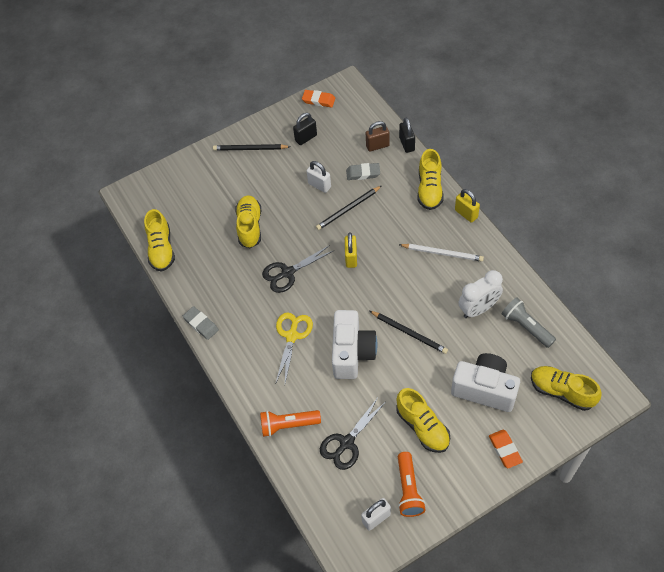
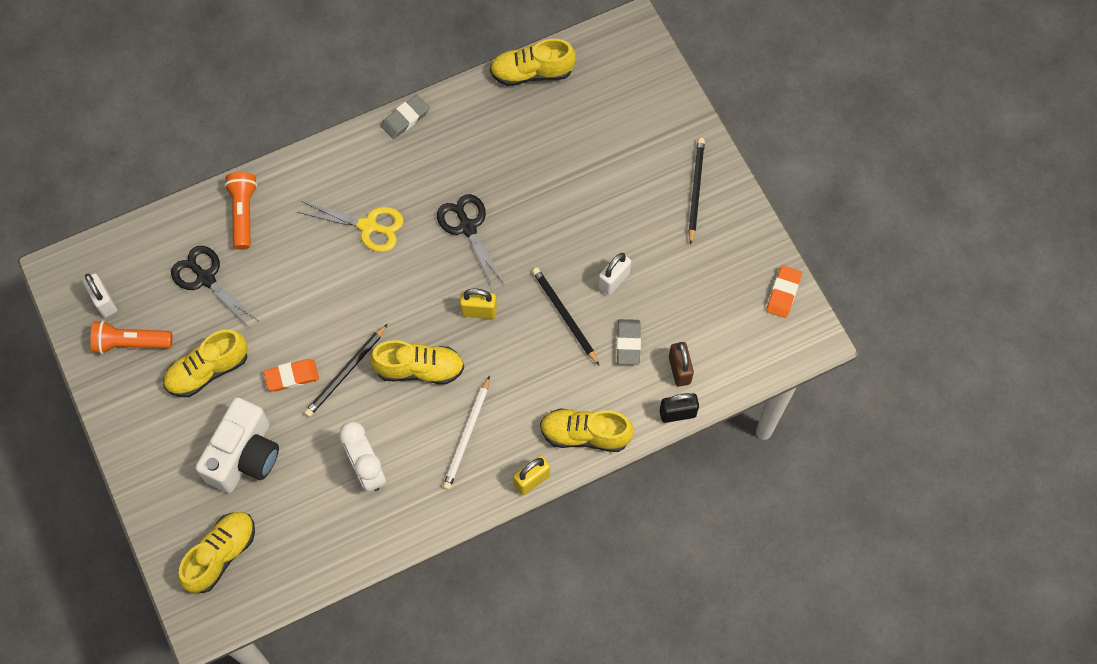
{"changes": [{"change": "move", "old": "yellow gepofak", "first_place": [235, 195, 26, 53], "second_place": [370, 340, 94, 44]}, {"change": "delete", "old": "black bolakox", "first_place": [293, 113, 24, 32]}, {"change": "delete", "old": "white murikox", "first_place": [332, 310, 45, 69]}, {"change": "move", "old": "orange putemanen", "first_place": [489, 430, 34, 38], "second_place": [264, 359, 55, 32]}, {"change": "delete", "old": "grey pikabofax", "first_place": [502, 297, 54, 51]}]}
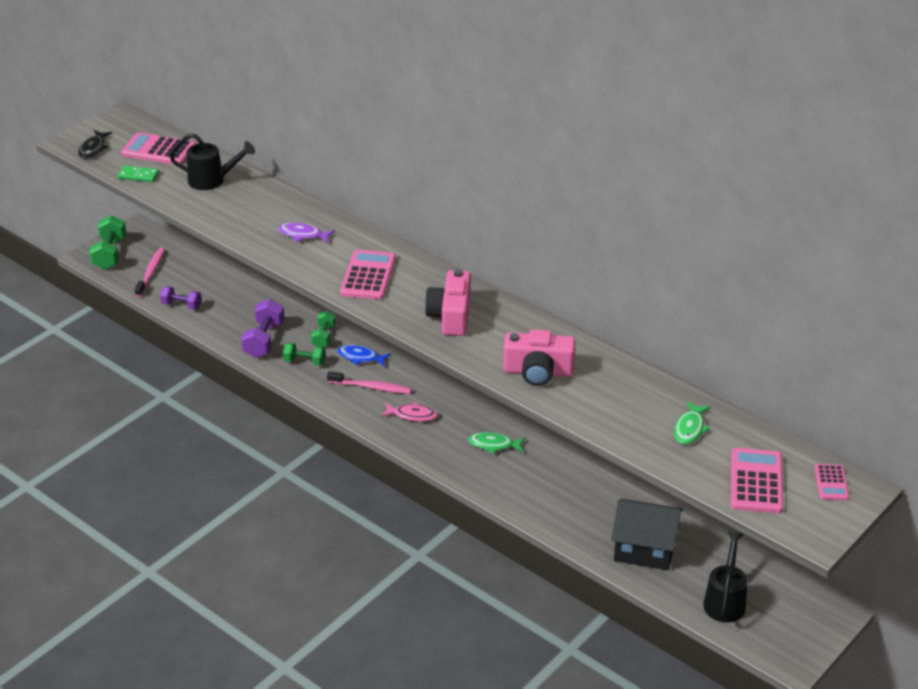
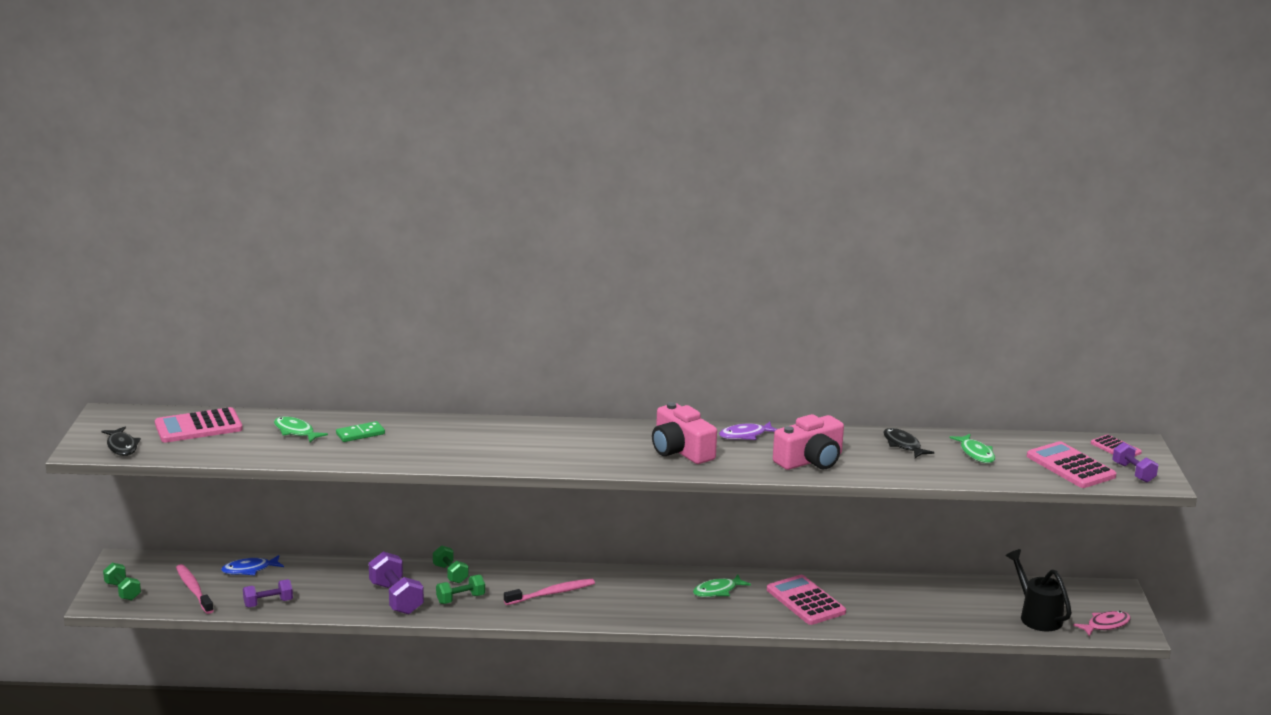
{"changes": [{"change": "resize", "old": "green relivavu", "first_place": [89, 215, 37, 55], "second_place": [103, 563, 38, 37], "factor": 0.63}, {"change": "move", "old": "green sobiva", "first_place": [117, 165, 42, 17], "second_place": [336, 421, 49, 21]}, {"change": "replace", "old": "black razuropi", "new": "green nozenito", "first_place": [170, 133, 85, 57], "second_place": [274, 416, 54, 27]}, {"change": "move", "old": "purple nozenito", "first_place": [278, 223, 57, 20], "second_place": [719, 422, 58, 18]}, {"change": "move", "old": "blue nozenito", "first_place": [337, 345, 54, 21], "second_place": [221, 555, 63, 20]}, {"change": "move", "old": "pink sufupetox", "first_place": [340, 250, 56, 50], "second_place": [767, 575, 79, 50]}, {"change": "move", "old": "pink nozenito", "first_place": [381, 402, 57, 20], "second_place": [1073, 611, 58, 26]}, {"change": "delete", "old": "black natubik", "first_place": [611, 499, 72, 71]}, {"change": "insert", "new": "black nozenito", "second_place": [883, 428, 51, 30]}, {"change": "insert", "new": "purple relivavu", "second_place": [1112, 442, 46, 40]}]}
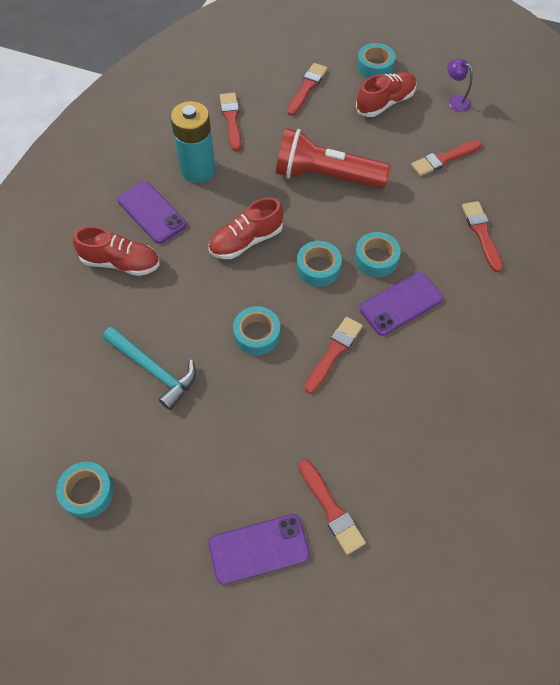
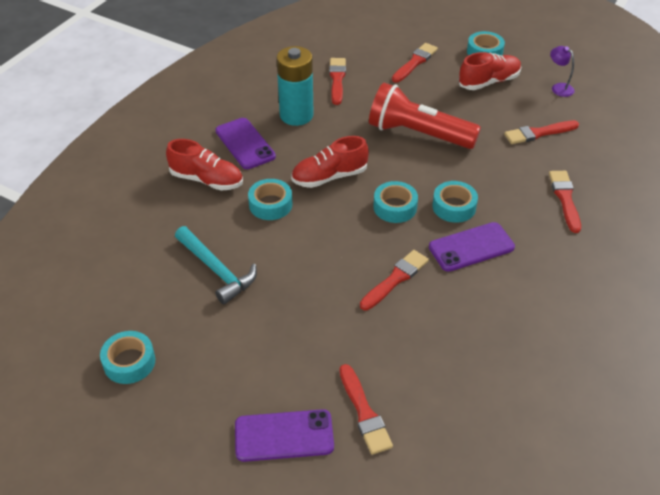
{"changes": [{"change": "move", "old": "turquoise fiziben", "first_place": [233, 306, 47, 49], "second_place": [248, 179, 44, 41]}]}
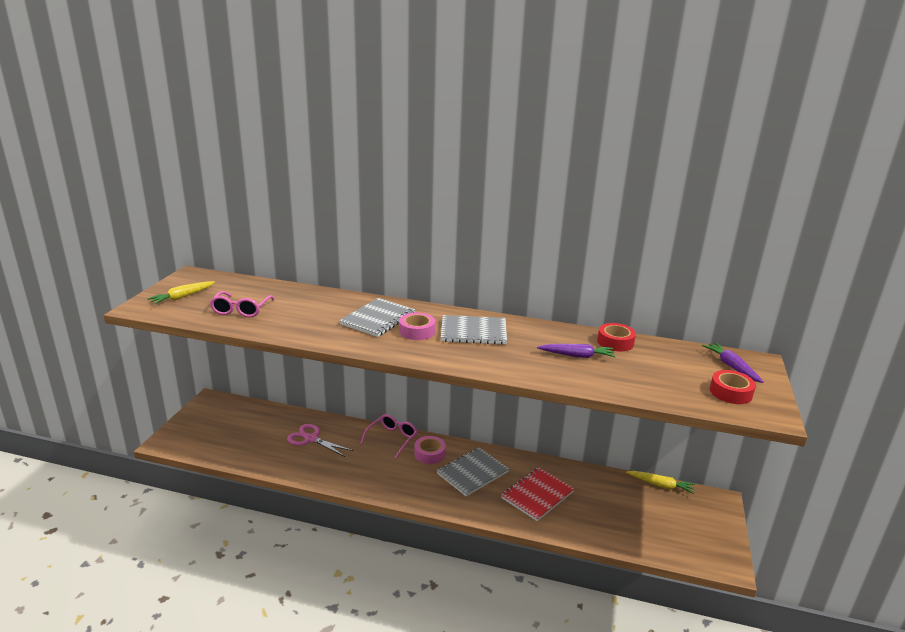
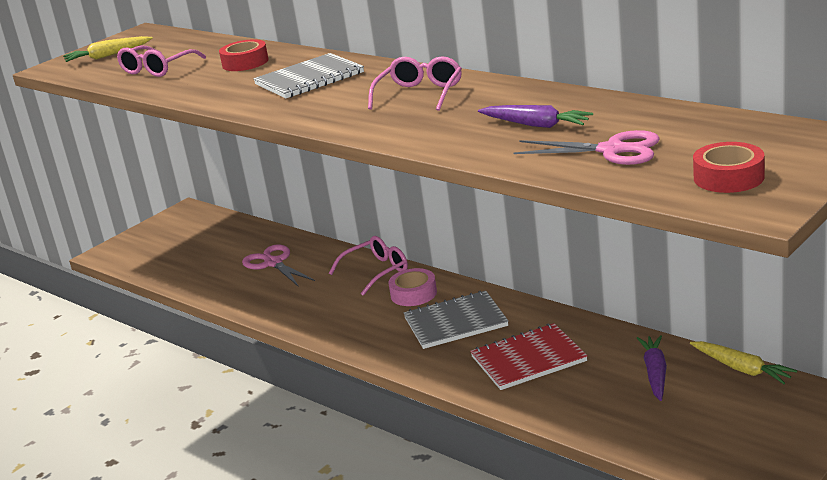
{"changes": [{"change": "delete", "old": "pink fiziben", "first_place": [399, 312, 36, 28]}, {"change": "replace", "old": "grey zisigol", "new": "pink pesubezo", "first_place": [440, 315, 67, 30], "second_place": [368, 56, 94, 55]}, {"change": "move", "old": "red fiziben", "first_place": [597, 323, 39, 28], "second_place": [219, 39, 50, 32]}, {"change": "move", "old": "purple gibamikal", "first_place": [702, 342, 62, 41], "second_place": [637, 335, 30, 66]}, {"change": "insert", "new": "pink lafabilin", "second_place": [514, 130, 146, 35]}]}
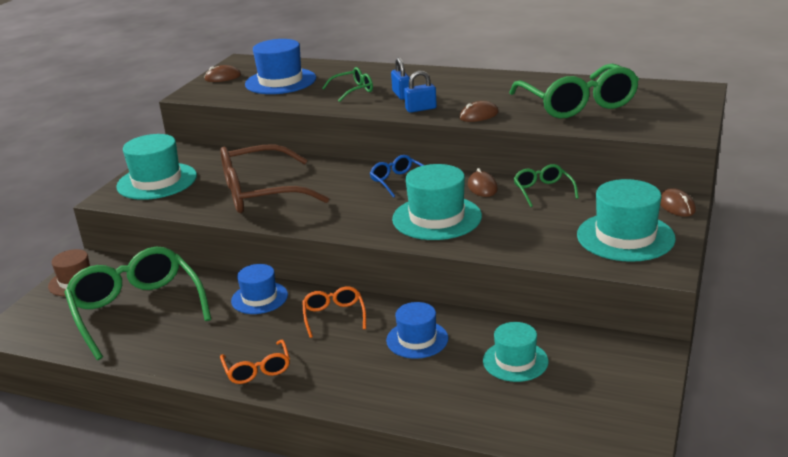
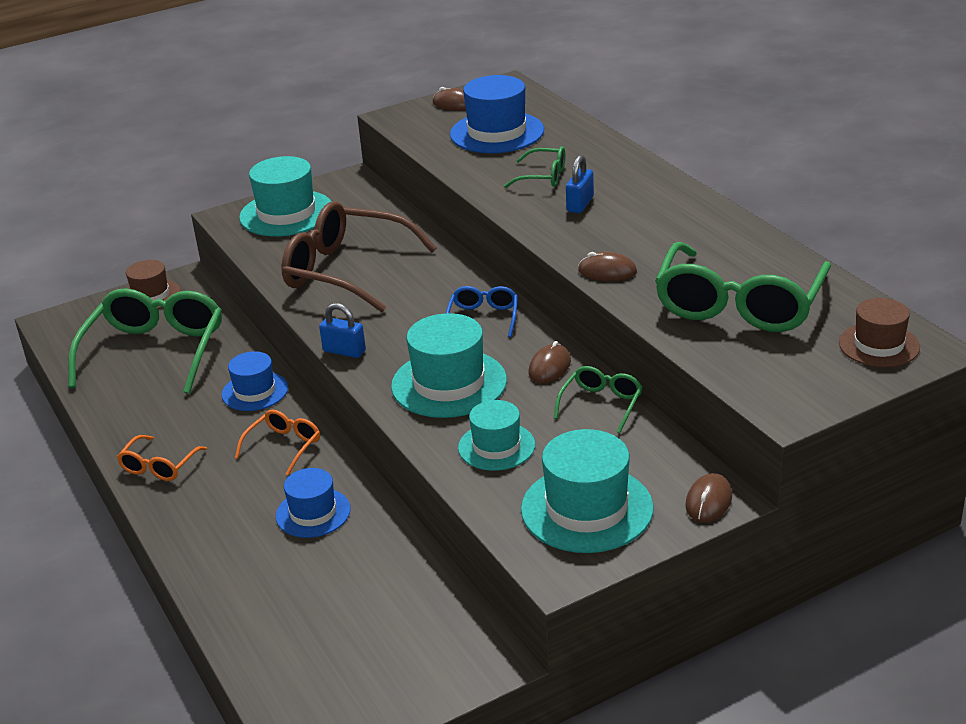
{"changes": [{"change": "move", "old": "blue bolakox", "first_place": [404, 71, 33, 42], "second_place": [319, 303, 47, 55]}, {"change": "move", "old": "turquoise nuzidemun", "first_place": [483, 322, 65, 60], "second_place": [458, 400, 77, 71]}, {"change": "insert", "new": "brown nuzidemun", "second_place": [839, 298, 81, 69]}]}
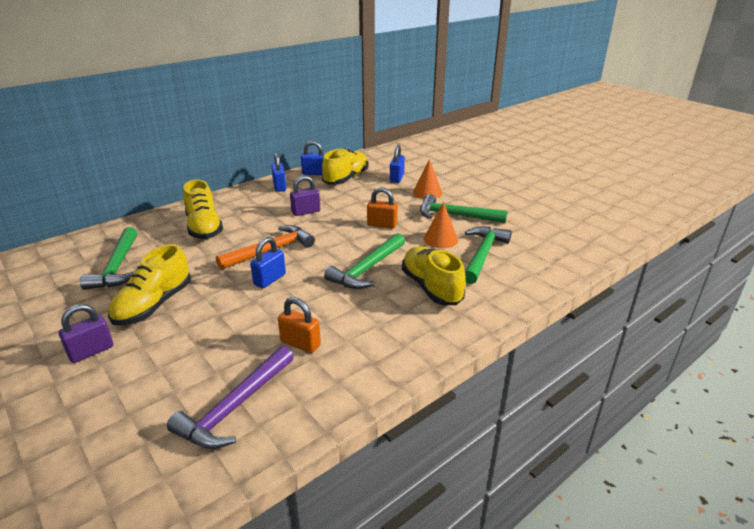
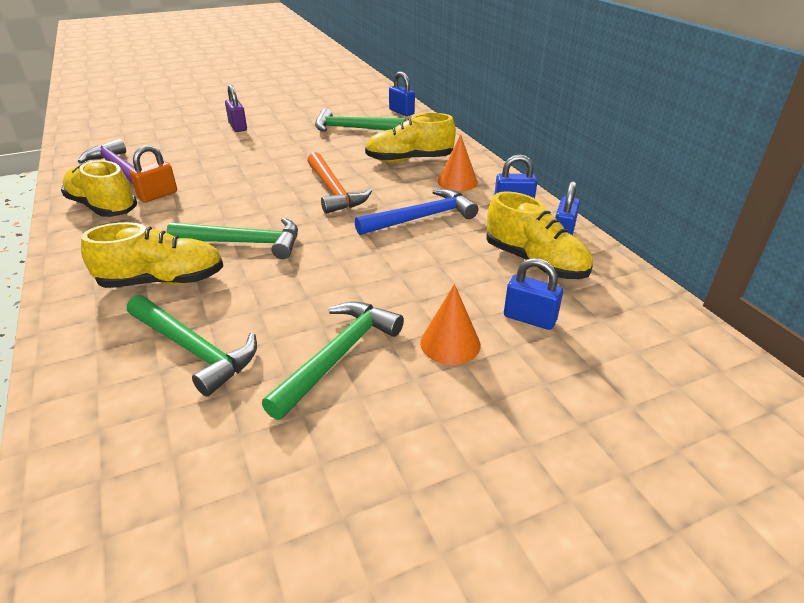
{"changes": [{"change": "move", "old": "yellow gepofak", "first_place": [108, 244, 83, 81], "second_place": [61, 160, 76, 57]}, {"change": "move", "old": "blue bolakox", "first_place": [250, 237, 36, 51], "second_place": [389, 72, 26, 44]}, {"change": "replace", "old": "purple bolakox", "new": "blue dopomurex", "first_place": [290, 176, 30, 40], "second_place": [355, 189, 123, 46]}, {"change": "rotate", "old": "green dopomurex", "first_place": [324, 233, 81, 56], "second_place": [166, 218, 132, 41], "degrees": 135}, {"change": "delete", "old": "orange bolakox", "first_place": [367, 187, 31, 41]}, {"change": "move", "old": "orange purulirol", "first_place": [424, 202, 34, 46], "second_place": [438, 135, 40, 56]}]}
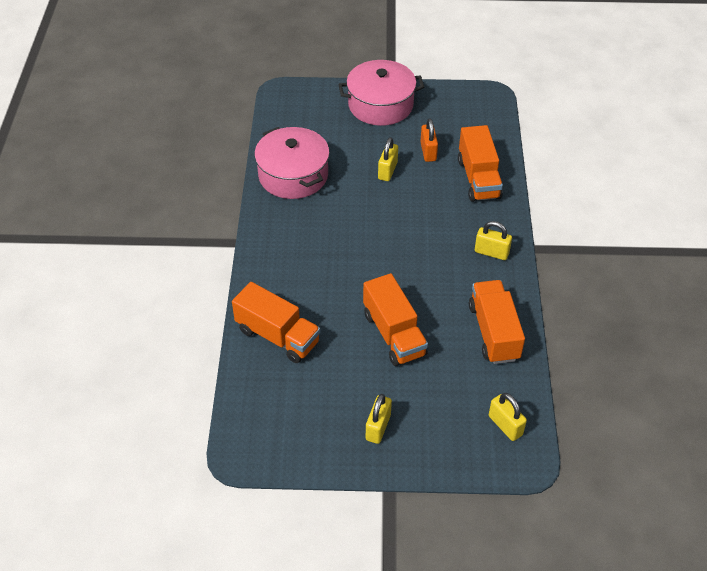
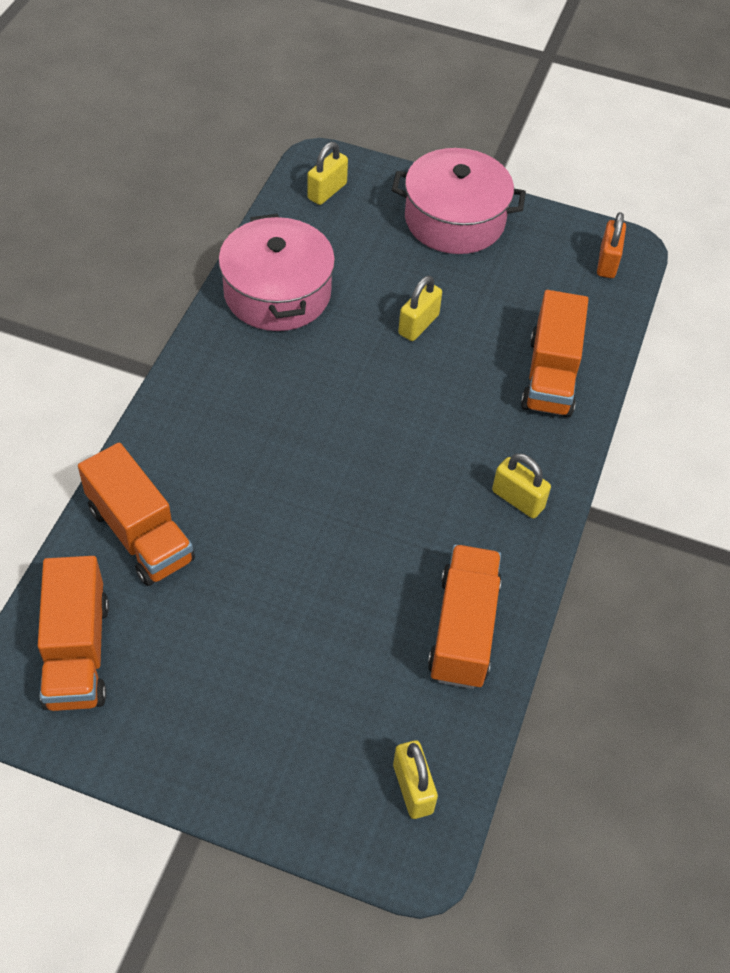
{"changes": [{"change": "move", "old": "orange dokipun", "first_place": [363, 273, 65, 93], "second_place": [38, 556, 71, 155]}, {"change": "move", "old": "yellow bolakox", "first_place": [366, 394, 26, 50], "second_place": [307, 142, 41, 63]}, {"change": "move", "old": "orange bolakox", "first_place": [420, 118, 18, 44], "second_place": [597, 212, 29, 66]}]}
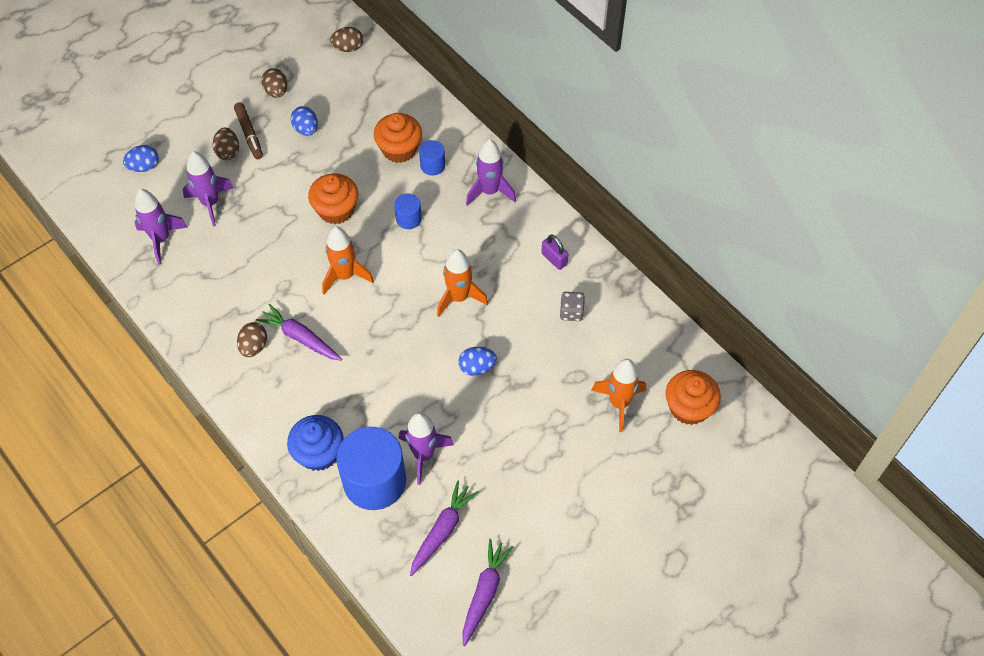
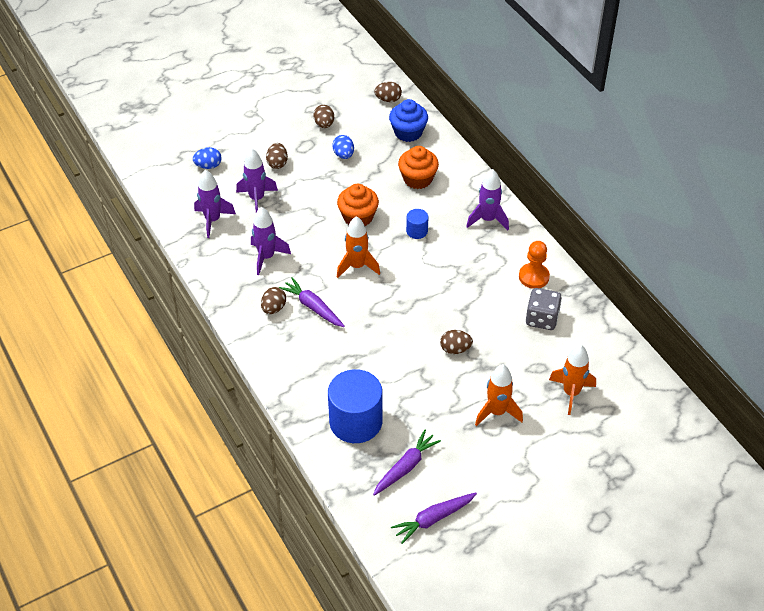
{"changes": [{"change": "delete", "old": "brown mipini", "first_place": [234, 102, 29, 57]}, {"change": "move", "old": "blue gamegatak", "first_place": [287, 415, 57, 56], "second_place": [389, 99, 39, 43]}, {"change": "move", "old": "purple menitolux", "first_place": [398, 412, 56, 73], "second_place": [251, 207, 40, 68]}, {"change": "delete", "old": "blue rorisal", "first_place": [419, 140, 26, 35]}, {"change": "move", "old": "orange menitolux", "first_place": [437, 249, 51, 68], "second_place": [475, 364, 48, 62]}, {"change": "recolor", "old": "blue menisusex", "new": "brown menisusex", "first_place": [458, 347, 39, 29], "second_place": [440, 330, 33, 24]}, {"change": "rotate", "old": "purple gibamikal", "first_place": [462, 539, 51, 107], "second_place": [391, 493, 86, 51], "degrees": -150}, {"change": "replace", "old": "purple bolakox", "new": "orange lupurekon", "first_place": [541, 234, 27, 36], "second_place": [519, 241, 31, 48]}, {"change": "resize", "old": "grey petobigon", "first_place": [560, 292, 25, 29], "second_place": [526, 288, 36, 42], "factor": 1.56}, {"change": "delete", "old": "orange gamegatak", "first_place": [666, 370, 55, 55]}]}
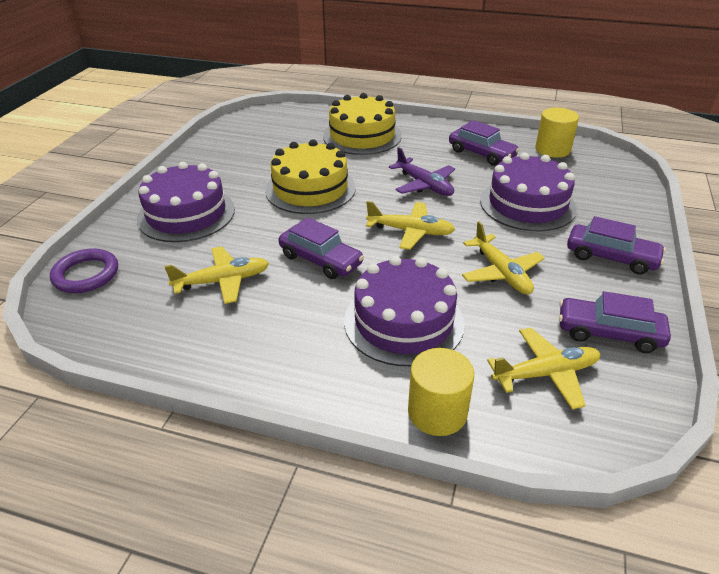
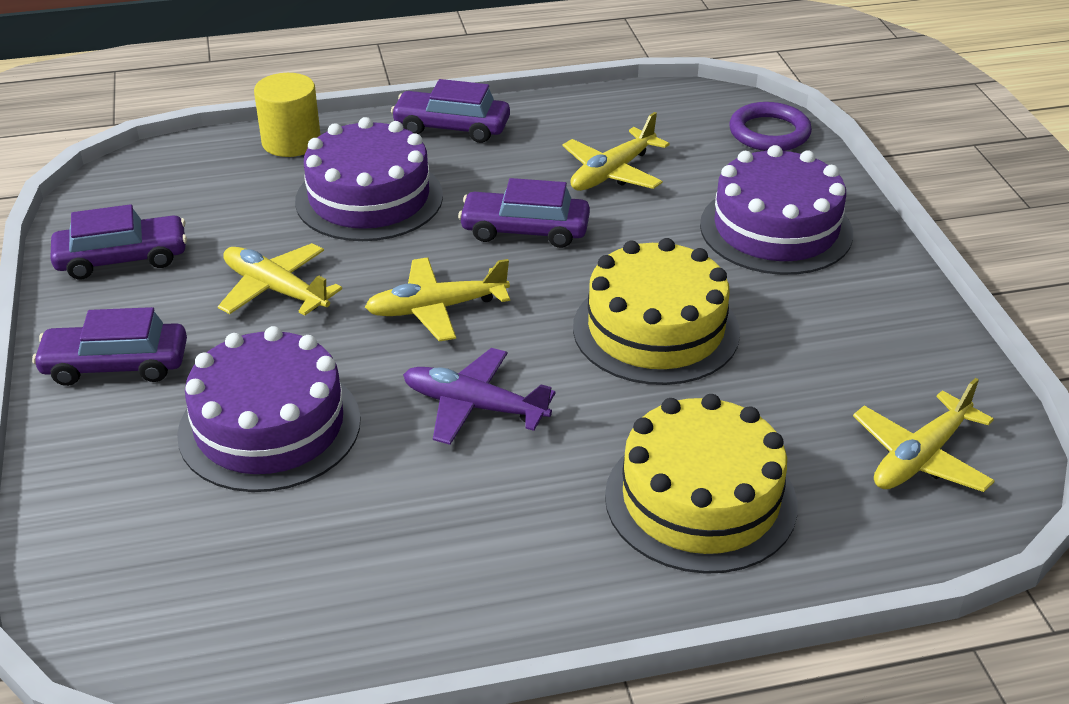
{"changes": [{"change": "move", "old": "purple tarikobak", "first_place": [449, 120, 71, 46], "second_place": [391, 79, 119, 64]}, {"change": "move", "old": "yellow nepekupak", "first_place": [487, 328, 113, 82], "second_place": [853, 378, 142, 114]}, {"change": "delete", "old": "yellow rorisal", "first_place": [535, 108, 44, 49]}]}
